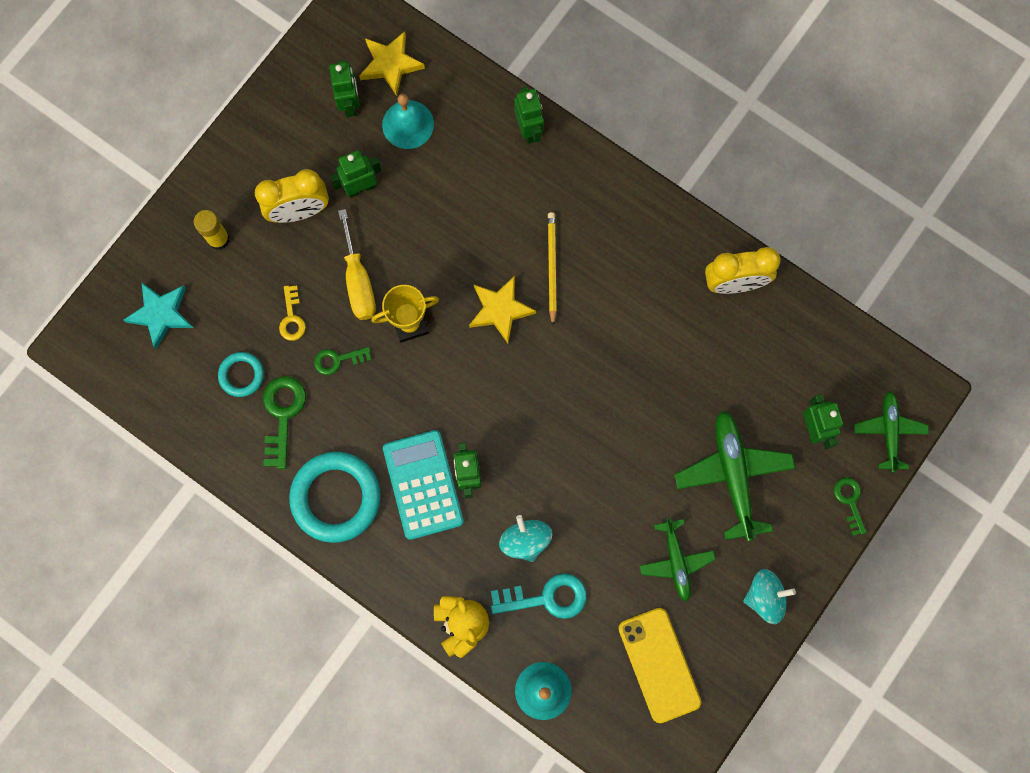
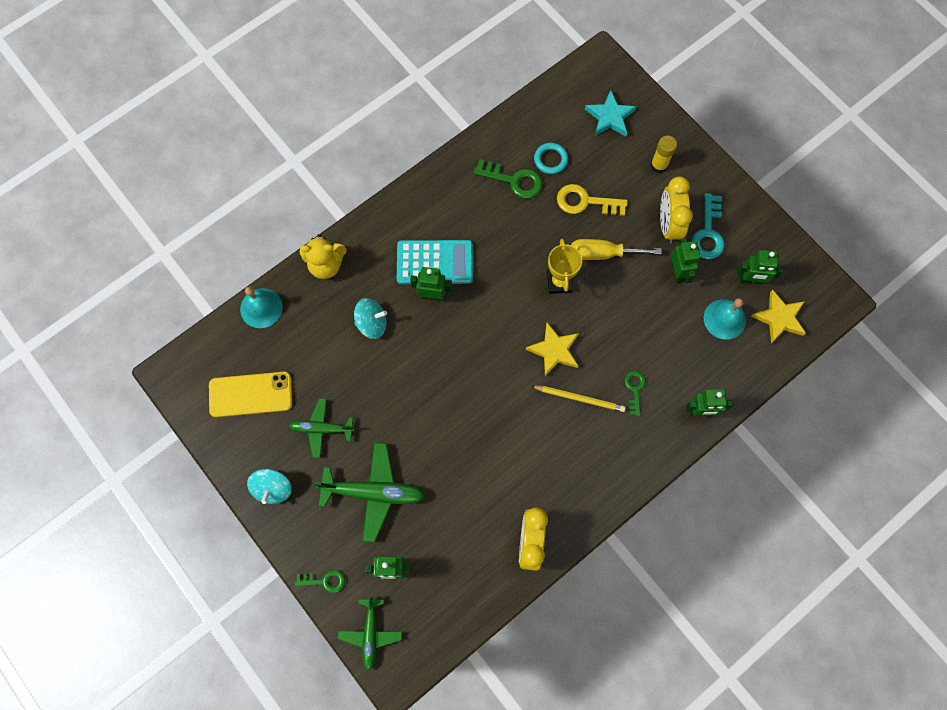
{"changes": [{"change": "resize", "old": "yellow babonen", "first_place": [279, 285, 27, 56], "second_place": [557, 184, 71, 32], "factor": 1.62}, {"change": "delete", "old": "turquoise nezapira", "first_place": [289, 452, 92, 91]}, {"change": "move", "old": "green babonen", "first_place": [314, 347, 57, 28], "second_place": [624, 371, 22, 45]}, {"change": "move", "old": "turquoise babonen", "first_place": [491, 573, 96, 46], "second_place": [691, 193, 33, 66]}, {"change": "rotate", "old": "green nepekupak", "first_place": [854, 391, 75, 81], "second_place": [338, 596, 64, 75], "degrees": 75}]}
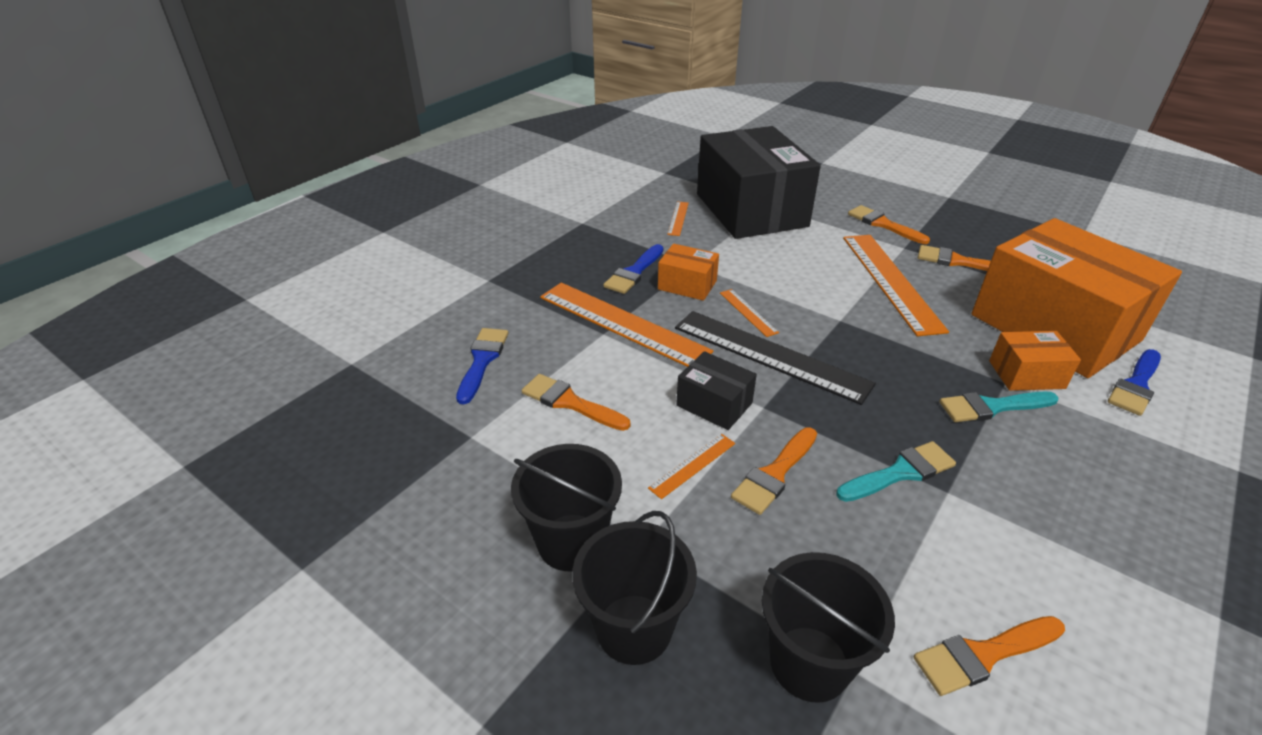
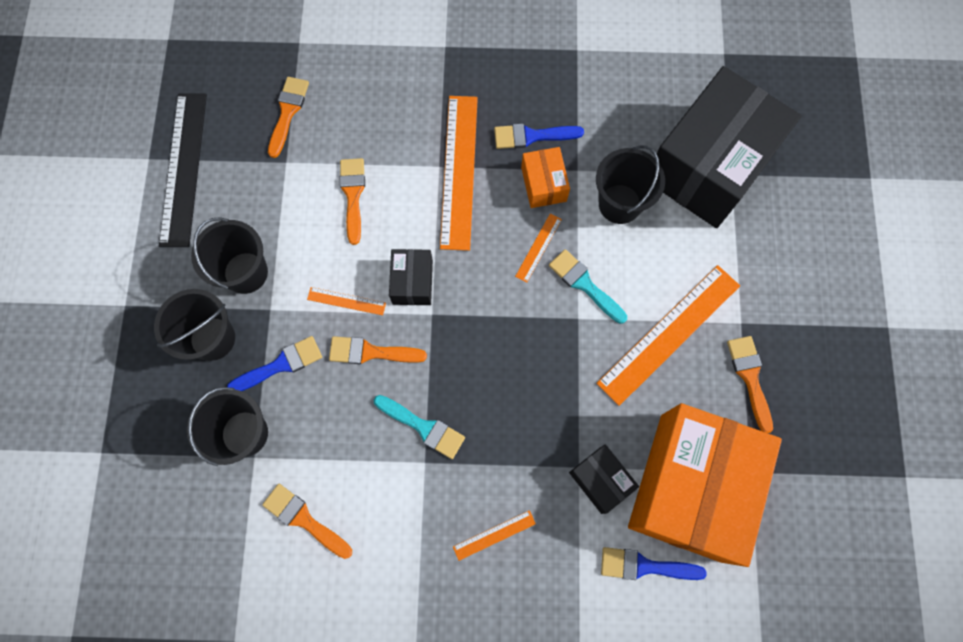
{"changes": [{"change": "move", "old": "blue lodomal", "first_place": [456, 328, 52, 76], "second_place": [227, 336, 95, 55]}, {"change": "move", "old": "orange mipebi", "first_place": [667, 201, 22, 35], "second_place": [453, 510, 83, 51]}, {"change": "move", "old": "black mipebi", "first_place": [675, 311, 201, 94], "second_place": [159, 93, 48, 154]}, {"change": "move", "old": "orange lodomal", "first_place": [848, 205, 82, 39], "second_place": [268, 77, 41, 81]}, {"change": "move", "old": "turquoise lodomal", "first_place": [939, 392, 120, 30], "second_place": [549, 249, 78, 75]}, {"change": "recolor", "old": "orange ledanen", "new": "black ledanen", "first_place": [989, 331, 92, 60], "second_place": [569, 444, 70, 70]}, {"change": "insert", "new": "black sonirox", "second_place": [596, 145, 69, 79]}]}
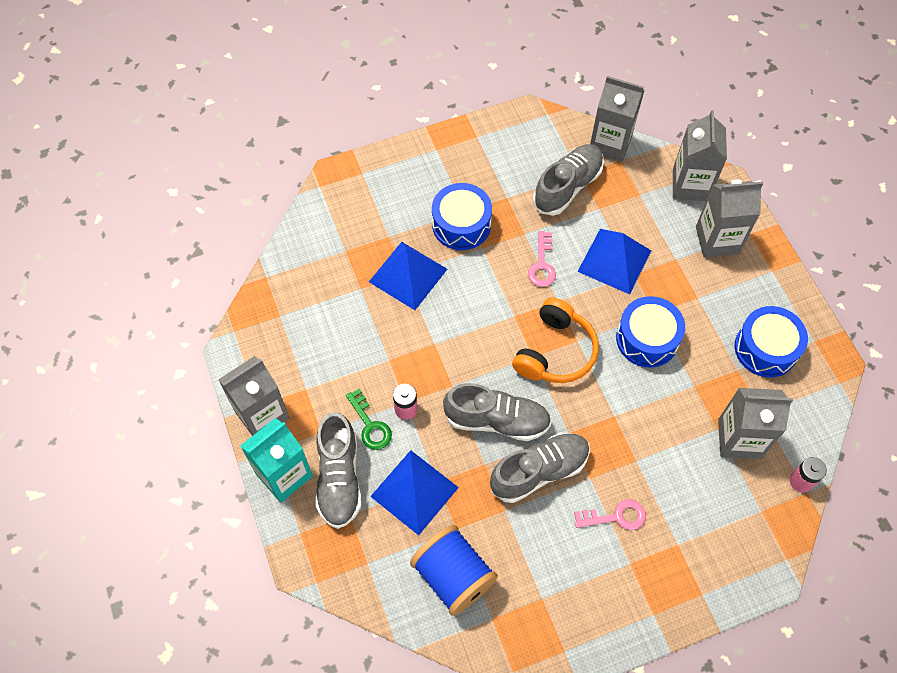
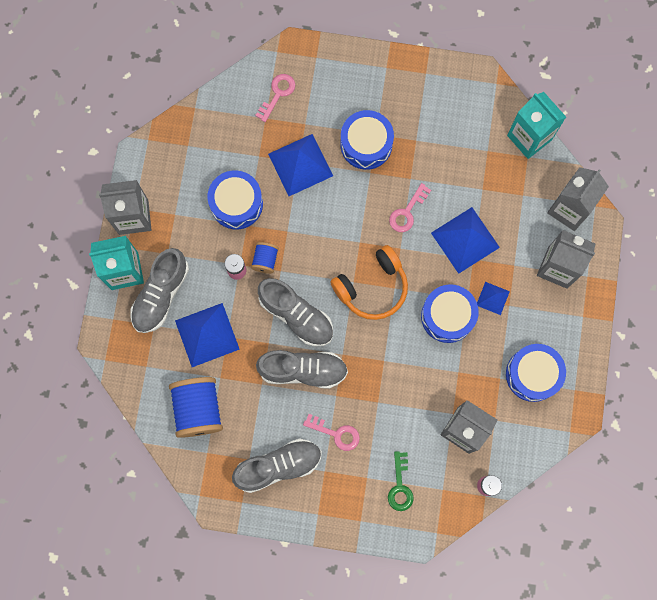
{"changes": [{"change": "move", "old": "green babonen", "first_place": [346, 389, 46, 61], "second_place": [388, 451, 26, 60]}, {"change": "move", "old": "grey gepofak", "first_place": [533, 144, 71, 72], "second_place": [232, 438, 90, 55]}, {"change": "recolor", "old": "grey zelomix", "new": "turquoise zelomix", "first_place": [590, 76, 54, 86], "second_place": [507, 92, 59, 67]}, {"change": "insert", "new": "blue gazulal", "second_place": [208, 170, 55, 60]}, {"change": "insert", "new": "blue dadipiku", "second_place": [251, 242, 28, 32]}, {"change": "insert", "new": "pink babonen", "second_place": [255, 74, 40, 48]}, {"change": "insert", "new": "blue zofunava", "second_place": [477, 282, 33, 33]}]}
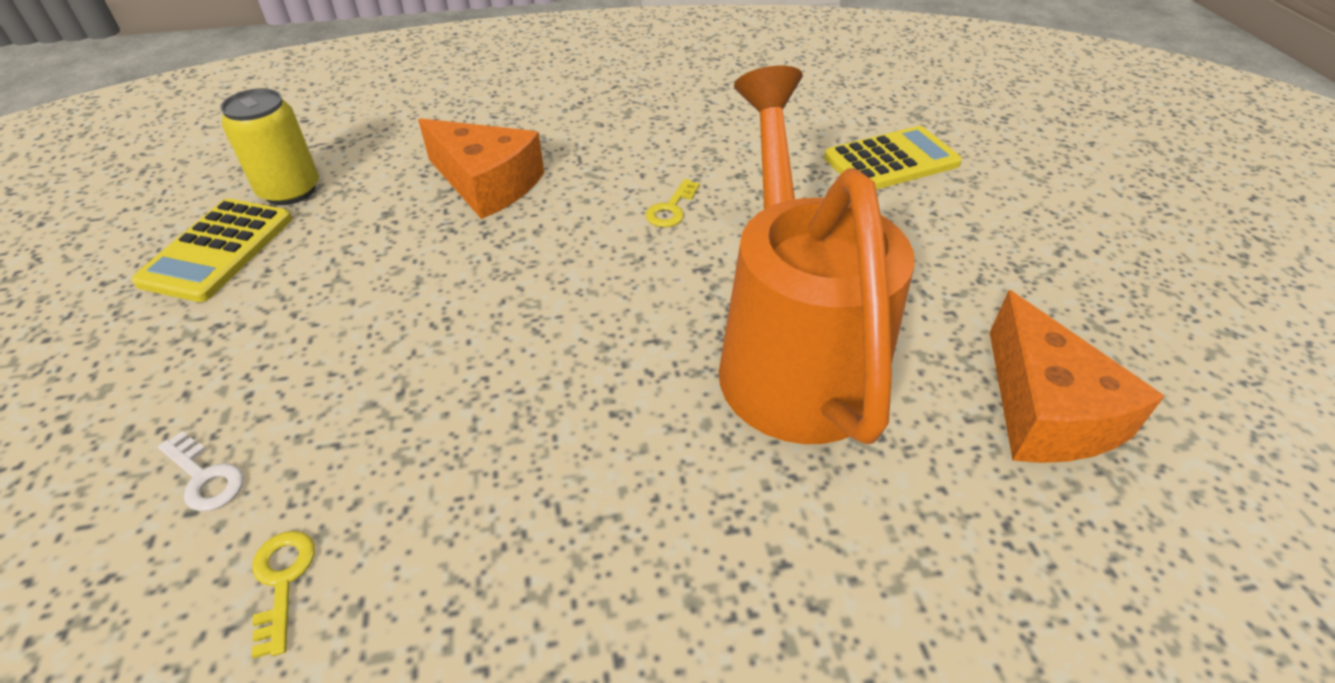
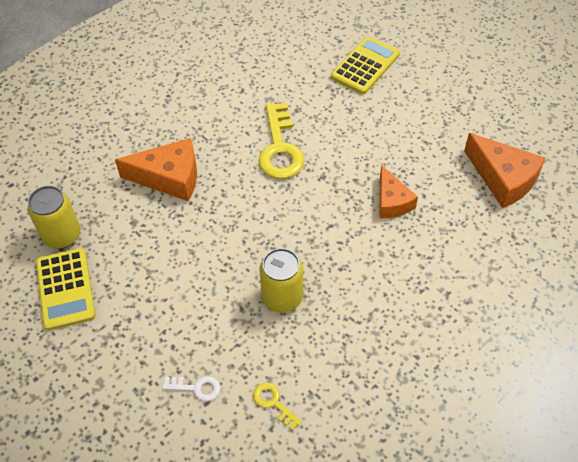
{"changes": [{"change": "resize", "old": "yellow babonen", "first_place": [645, 179, 55, 48], "second_place": [258, 103, 47, 76], "factor": 2.06}, {"change": "replace", "old": "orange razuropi", "new": "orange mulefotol", "first_place": [719, 66, 196, 378], "second_place": [379, 165, 39, 53]}, {"change": "insert", "new": "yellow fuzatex", "second_place": [259, 248, 44, 65]}]}
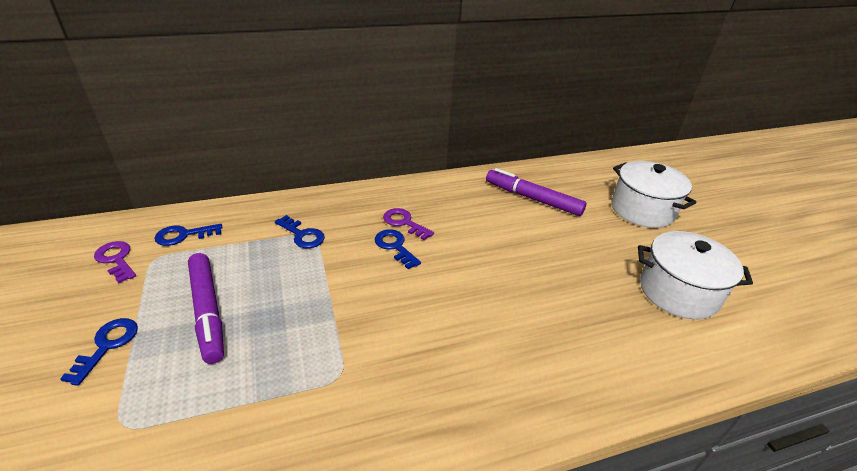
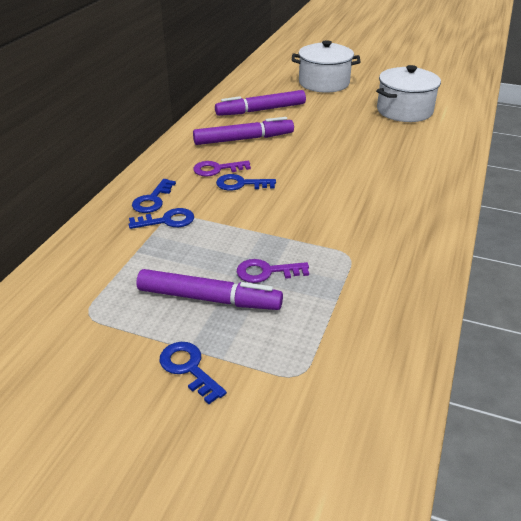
{"changes": [{"change": "move", "old": "purple babonen", "first_place": [94, 241, 42, 42], "second_place": [237, 259, 72, 24]}, {"change": "move", "old": "blue babonen", "first_place": [154, 224, 68, 22], "second_place": [132, 179, 44, 34]}, {"change": "insert", "new": "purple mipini", "second_place": [193, 117, 101, 28]}]}
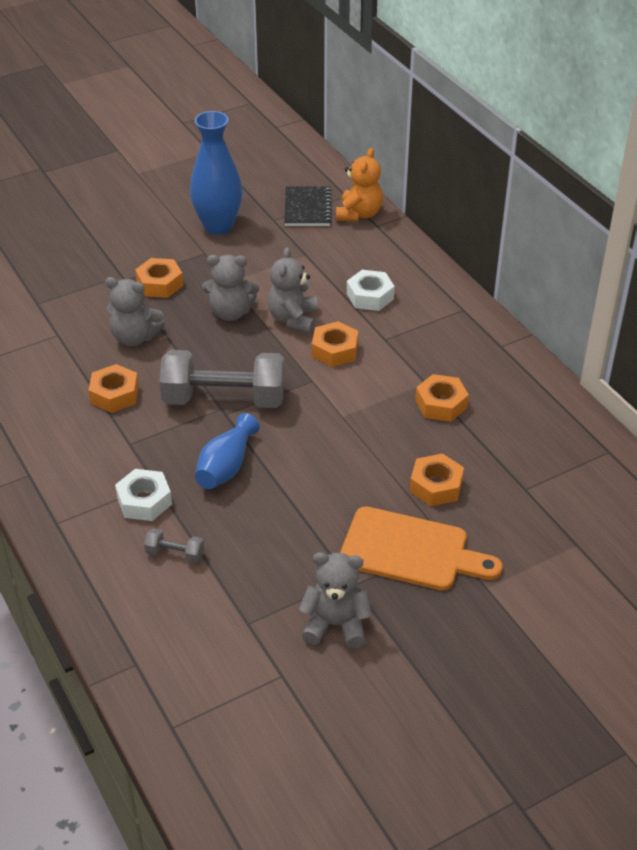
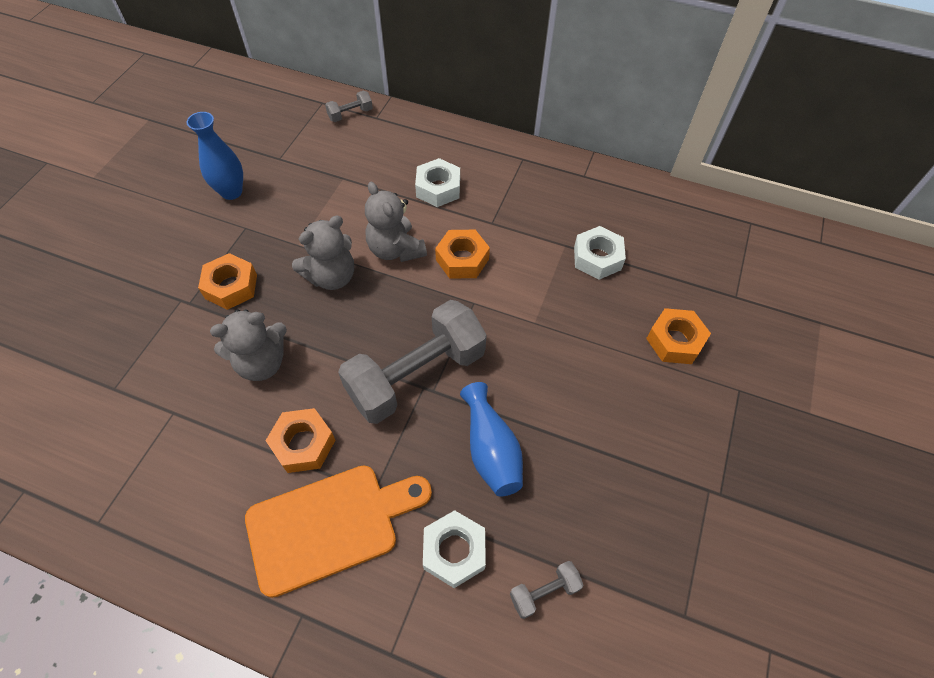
{"changes": [{"change": "resize", "old": "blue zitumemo", "first_place": [190, 111, 52, 124], "second_place": [187, 112, 56, 88], "factor": 0.66}, {"change": "delete", "old": "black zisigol", "first_place": [284, 186, 48, 40]}, {"change": "delete", "old": "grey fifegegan", "first_place": [299, 552, 73, 97]}, {"change": "replace", "old": "orange fifegegan", "new": "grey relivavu", "first_place": [336, 148, 47, 73], "second_place": [325, 91, 48, 31]}, {"change": "move", "old": "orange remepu", "first_place": [340, 506, 163, 84], "second_place": [245, 465, 187, 133]}, {"change": "recolor", "old": "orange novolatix", "new": "white novolatix", "first_place": [415, 374, 54, 48], "second_place": [574, 226, 52, 54]}]}
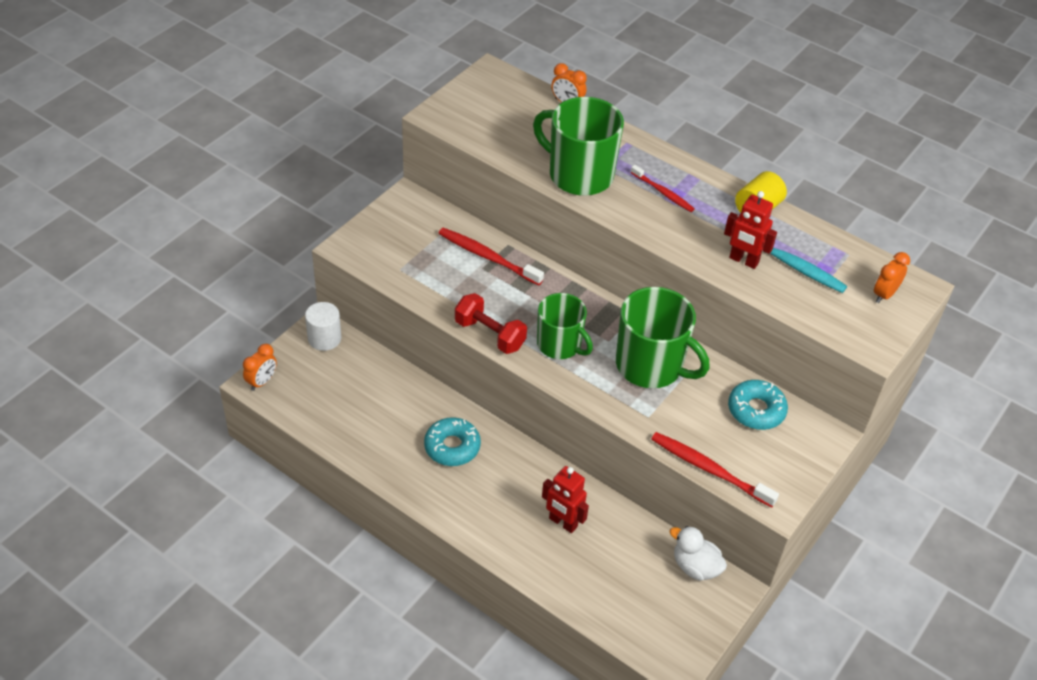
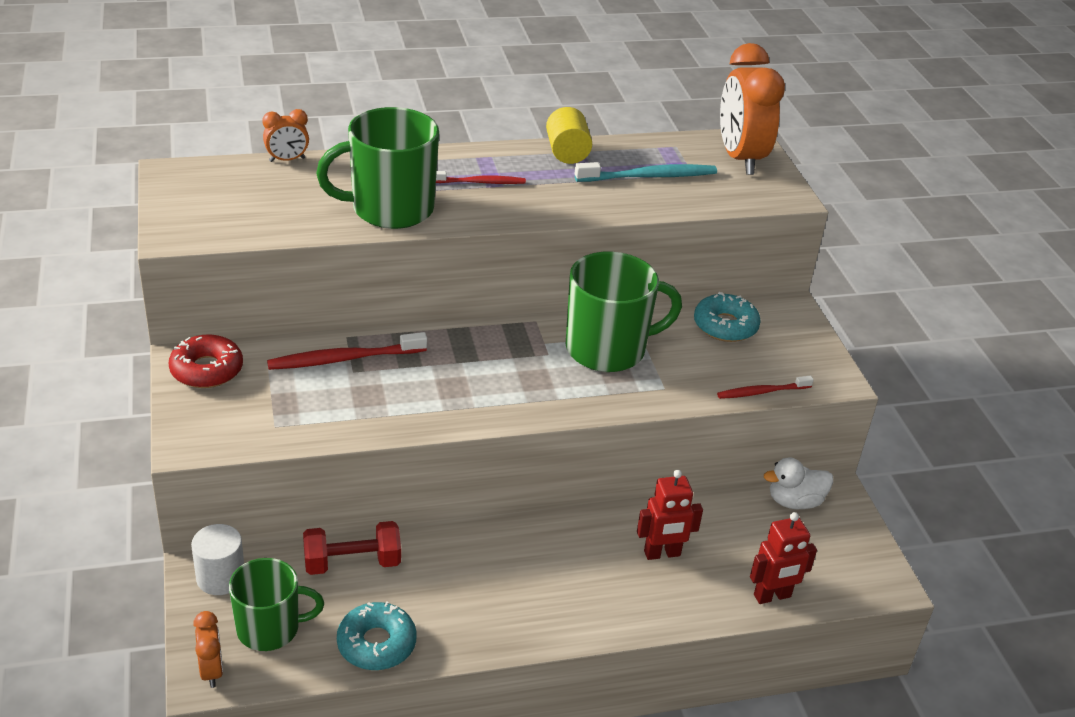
{"changes": [{"change": "move", "old": "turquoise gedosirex", "first_place": [424, 417, 57, 49], "second_place": [337, 601, 79, 69]}, {"change": "move", "old": "red relivavu", "first_place": [455, 293, 72, 61], "second_place": [303, 521, 98, 54]}, {"change": "move", "old": "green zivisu", "first_place": [537, 293, 56, 66], "second_place": [229, 558, 95, 93]}, {"change": "resize", "old": "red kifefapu", "first_place": [651, 432, 128, 75], "second_place": [717, 376, 97, 23], "factor": 0.63}, {"change": "move", "old": "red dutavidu", "first_place": [724, 191, 53, 78], "second_place": [750, 512, 67, 92]}, {"change": "resize", "old": "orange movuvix", "first_place": [874, 252, 36, 51], "second_place": [720, 43, 65, 132], "factor": 2.13}, {"change": "insert", "new": "red gedosirex", "second_place": [168, 334, 75, 54]}]}
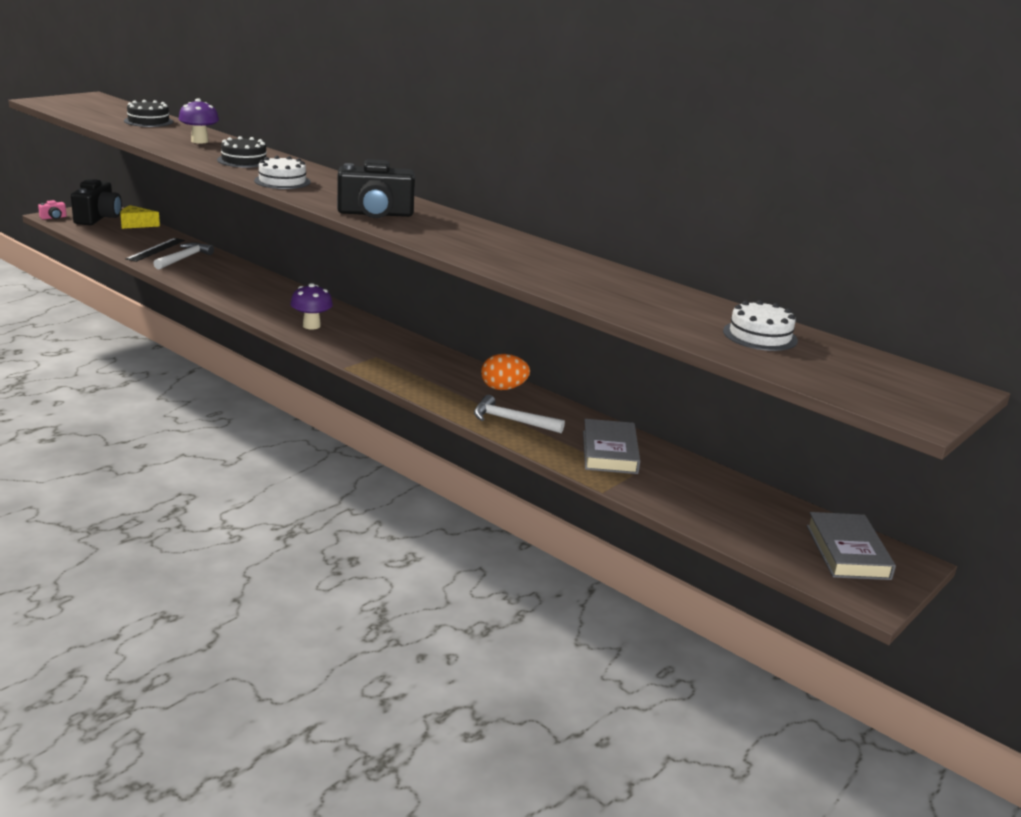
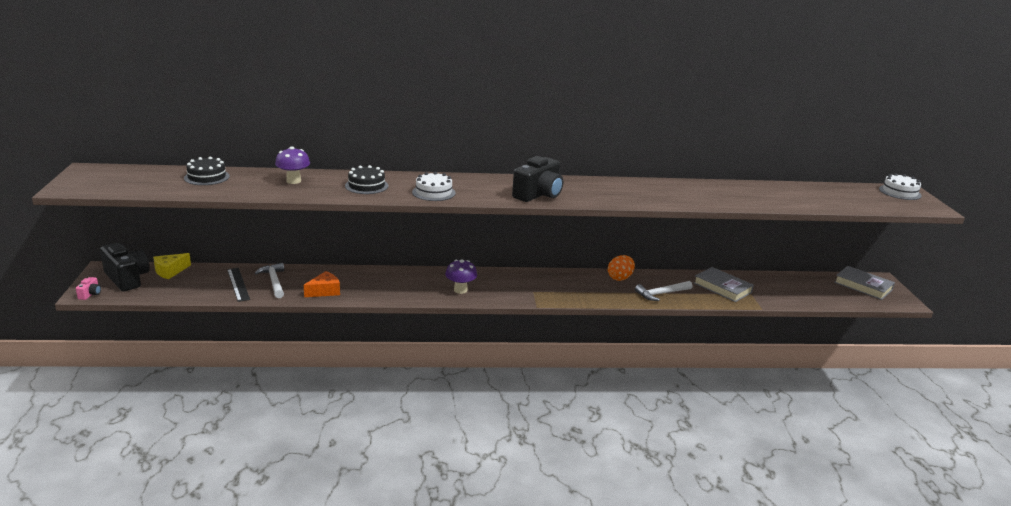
{"changes": [{"change": "move", "old": "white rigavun", "first_place": [723, 300, 75, 51], "second_place": [879, 173, 43, 27]}, {"change": "insert", "new": "orange mulefotol", "second_place": [304, 271, 36, 26]}]}
